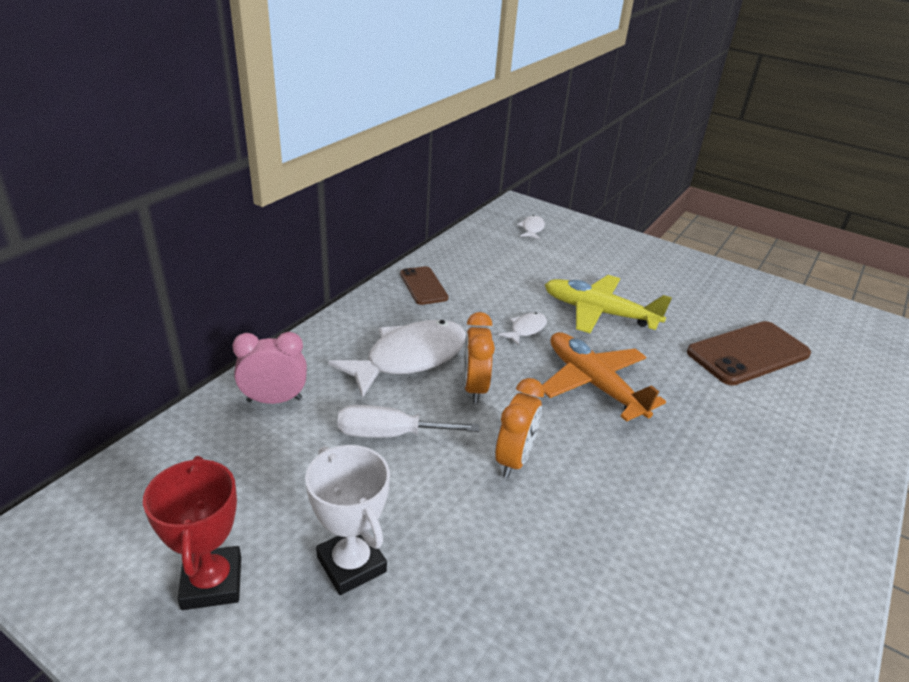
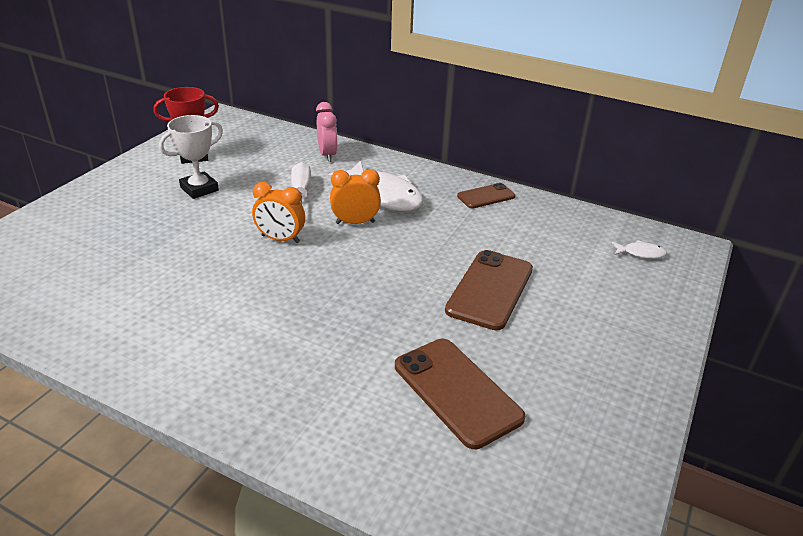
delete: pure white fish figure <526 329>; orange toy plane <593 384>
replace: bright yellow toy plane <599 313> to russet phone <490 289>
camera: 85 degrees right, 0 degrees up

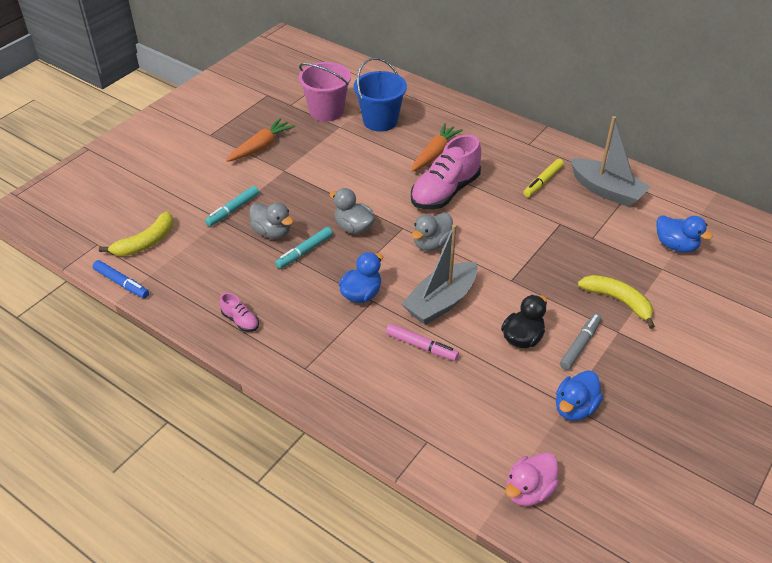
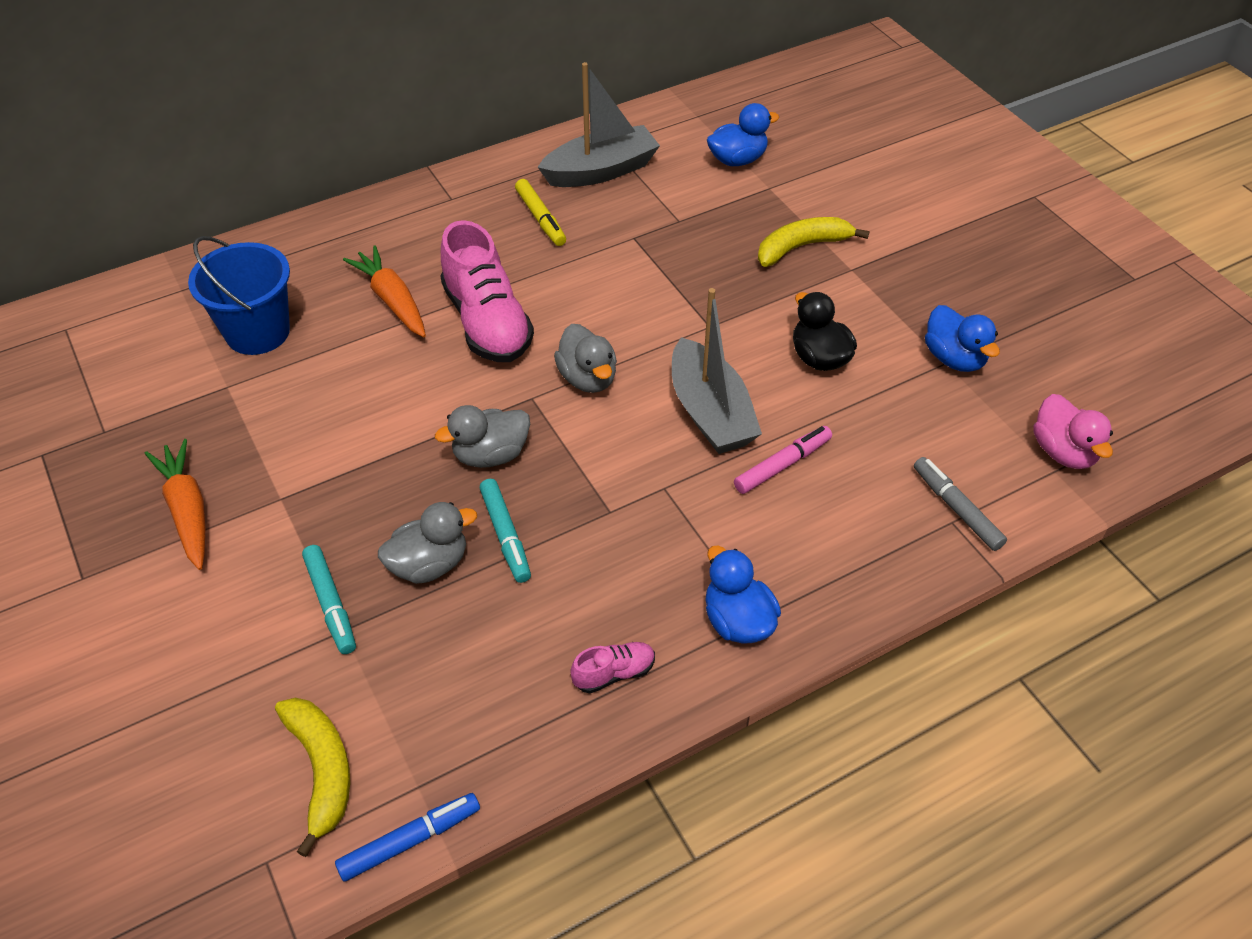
delete: rosy pail <326 111>
move: cobalt toy duck <361 294> to <738 621>; grey felt pen <580 345> to <957 509>
camera: 65 degrees left, 5 degrees up

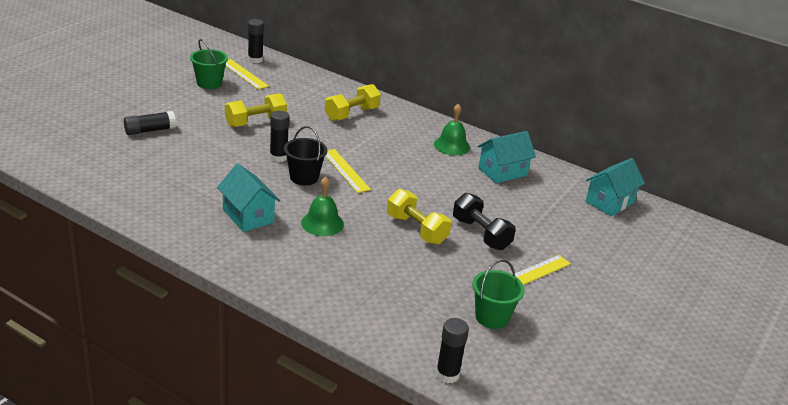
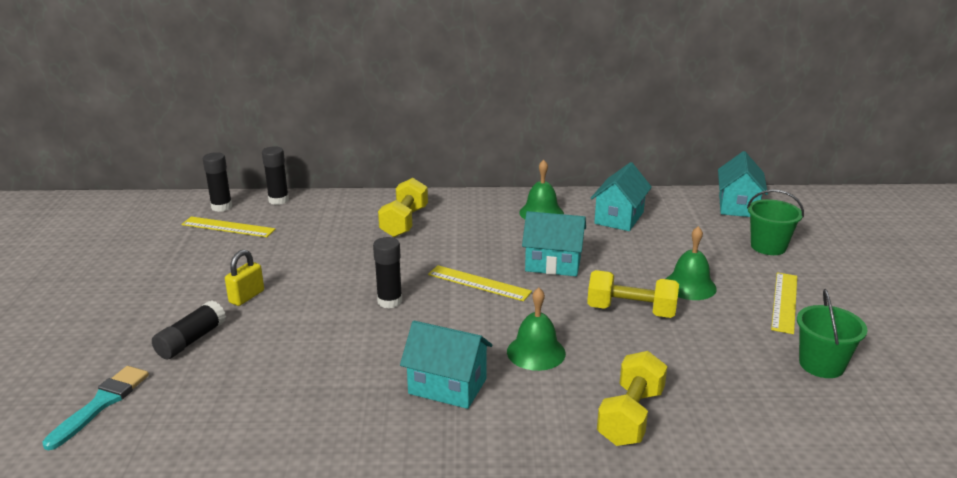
delete: jet-black pail <304 177>
insert: teal toy house <553 264>; bright yellow padlock <247 297>; teal paint brush <101 404>
move: emerald pail <209 83> to <768 246>; bright yellow dumbbell <255 122> to <631 416>; jet-black glue <447 374> to <278 200>
replace: jet-black dumbbell <481 234> to emerald school bell <689 286>
camera: 30 degrees left, 5 degrees down

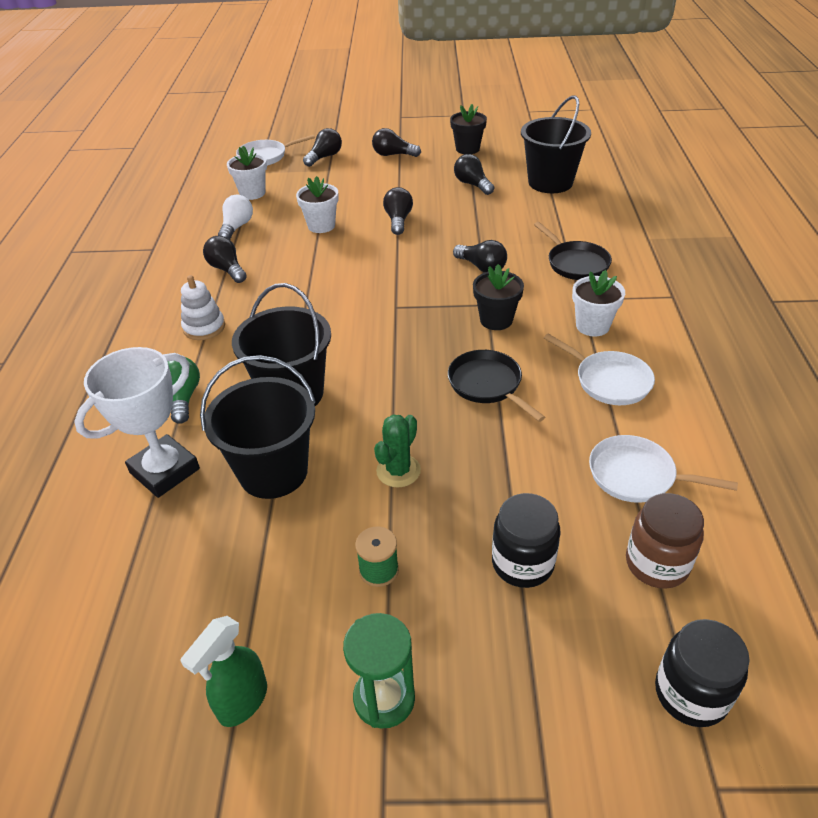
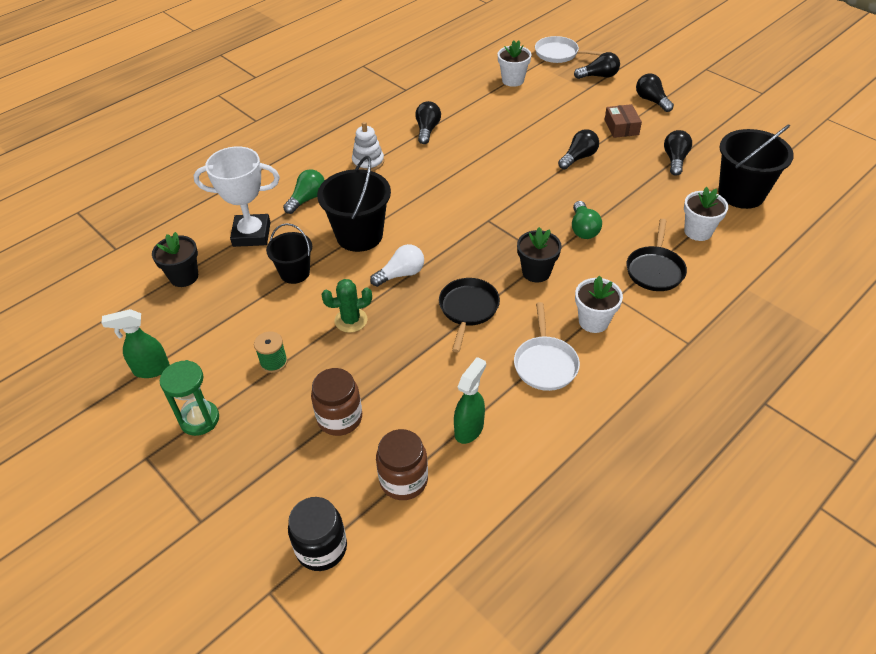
insert: russet box <621 127>
move: jet-black plant pot <467 149> to <184 277>; pure white plant pot <321 226> to <698 231>; pure white lightbulb <236 227> to <401 274>
replace: pure white frying pan <637 475> to emerald sprayer <469 429>
recolor: jet-black lightbulb <481 267> to emerald lightbulb <583 229>; jet-black preserve jar <522 563> to russet preserve jar <340 418>
resize: jet-black pail <273 472> = <295 273> x0.61
camera: 45 degrees right, 5 degrees up

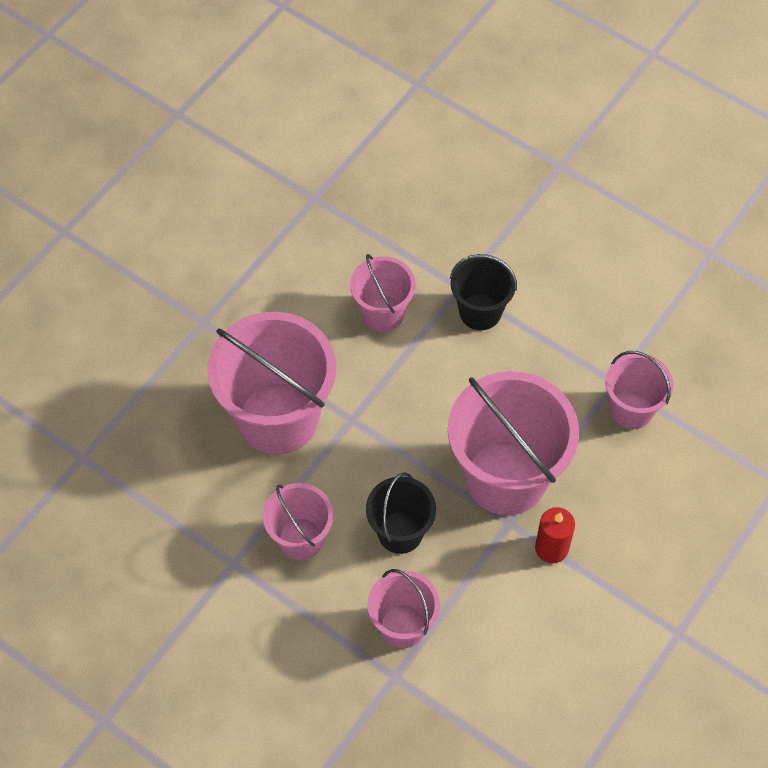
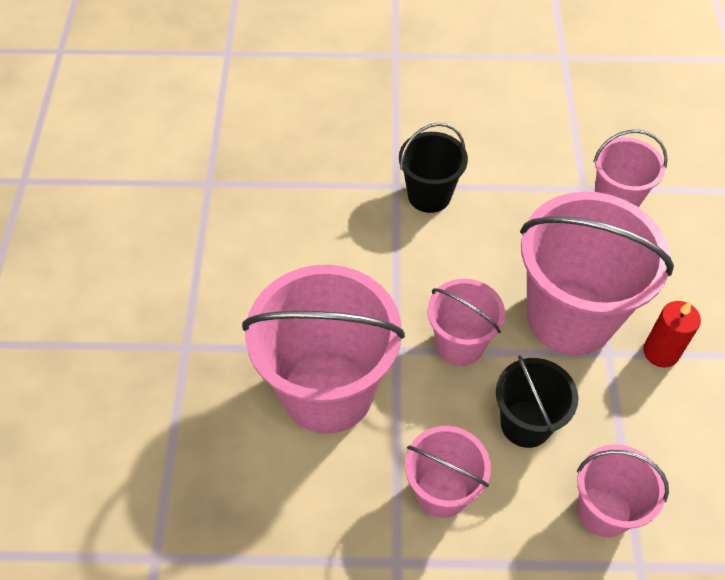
move: rosy pail <382 313> to <460 344>
camera: 35 degrees left, 5 degrees down

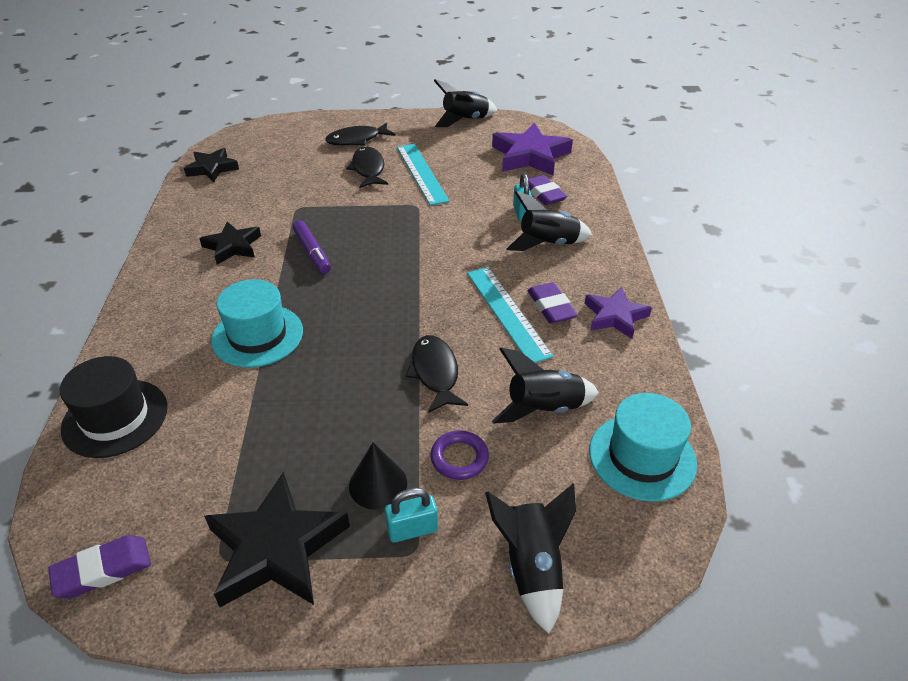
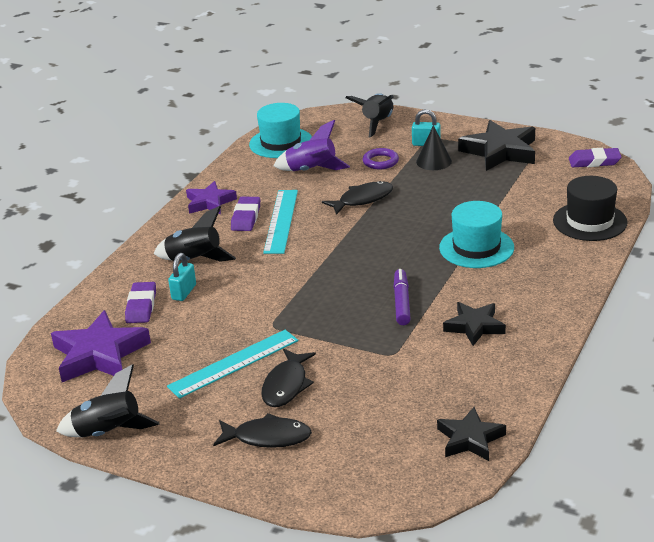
recolor: jet-black spaceship <543 408> to royal purple spaceship <312 170>
rotate: teal ruler <422 173> = <234 363> 45 degrees clockwise; jet-black fish figure <435 373> = <362 199> 135 degrees counterclockwise
camera: 150 degrees left, 10 degrees down

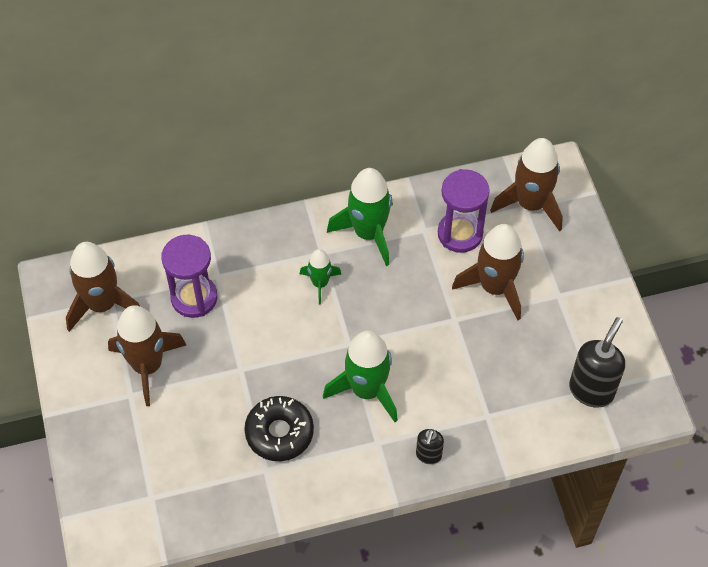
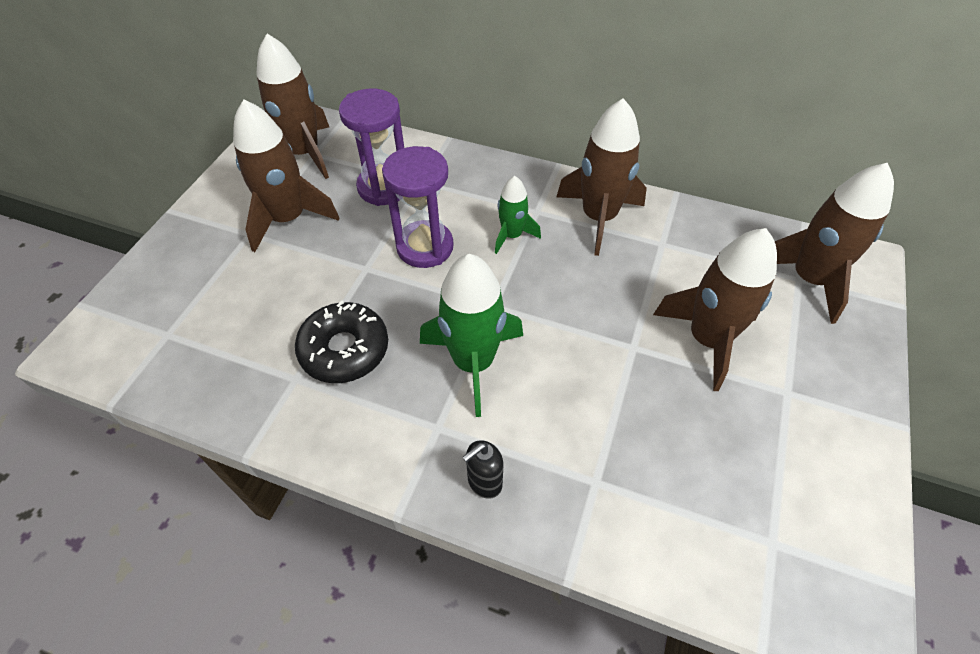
delete: jet-black soap dispenser <591 390>
move: royal purple sandglass <460 234> to <425 247>
recolor: emerald spaceship <368 233> to russet spaceship <599 217>
camera: 35 degrees right, 5 degrees down

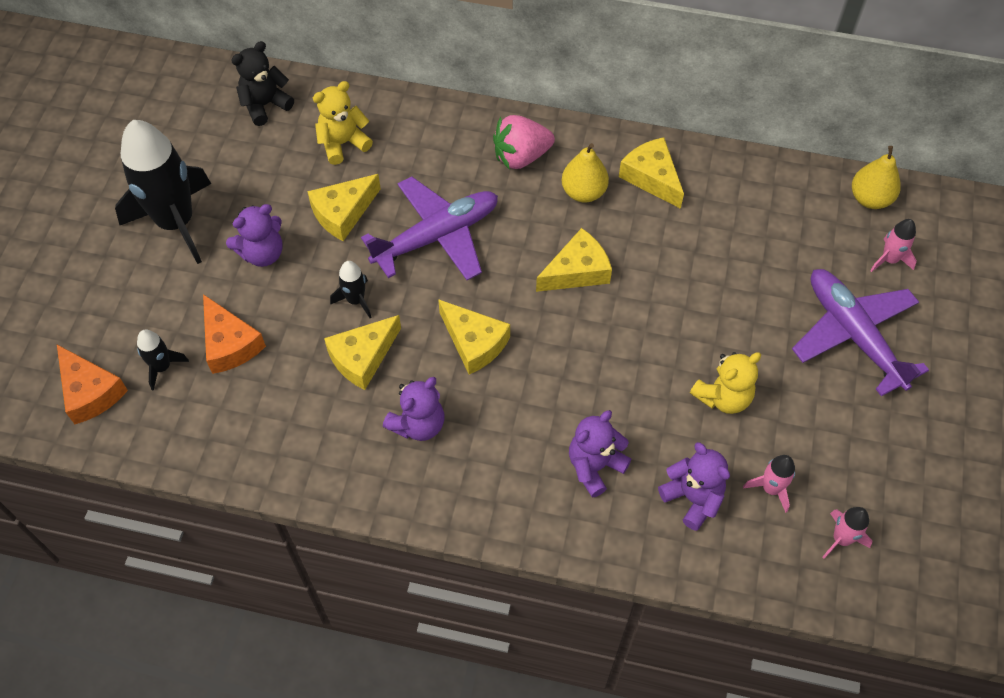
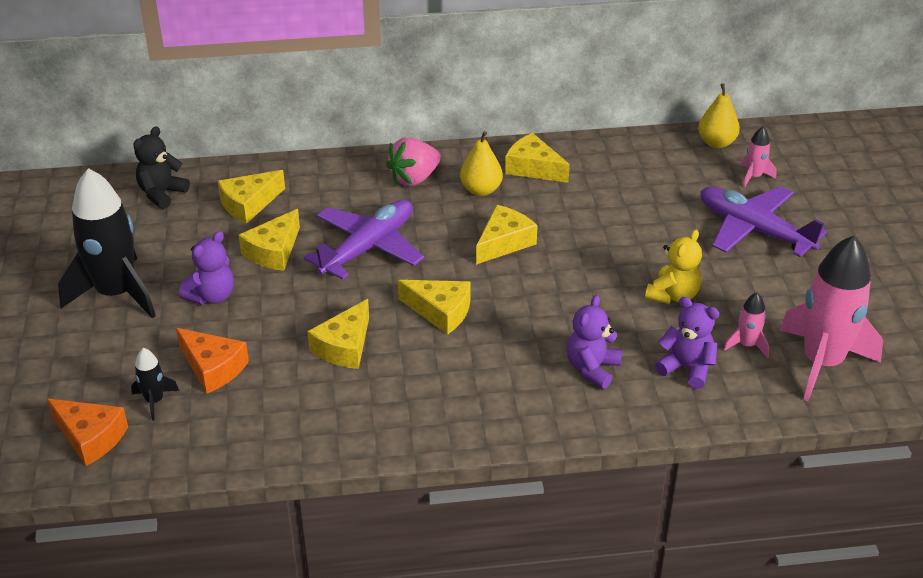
delete: jet-black spaceship <355 300>; royal purple teddy bear <418 424>
replace: bright yellow teddy bear <343 143> to bright yellow piece of cheese <249 204>
resize: rosy spaceship <841 539> = <822 363> x2.29
camera: 20 degrees left, 20 degrees down

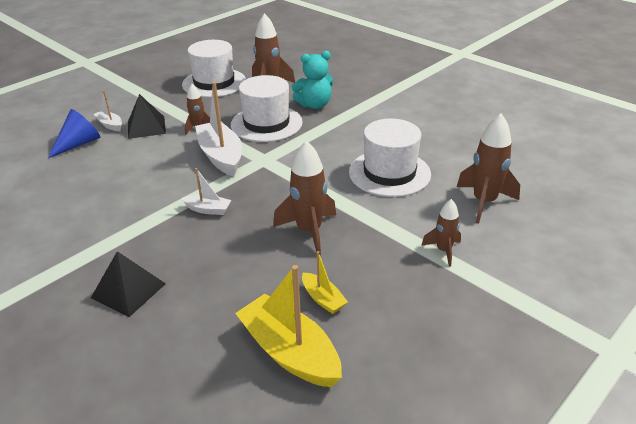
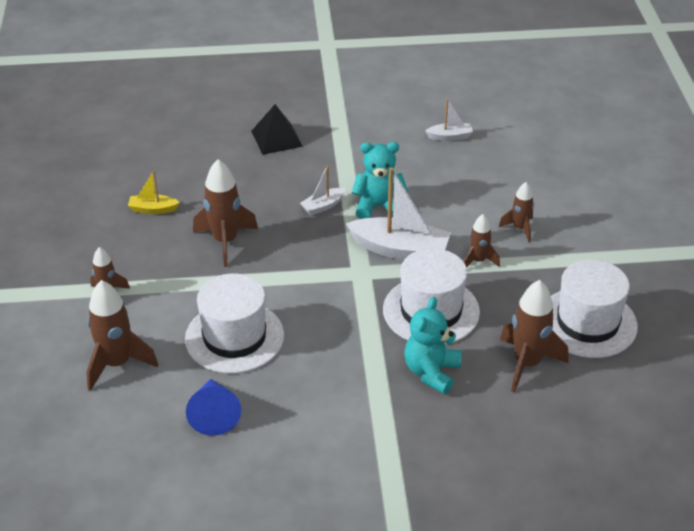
delete: bright yellow boat <290 352>
insert: teal teddy bear <378 206>
move: pure white boat <110 125> to <450 136>; cobalt solid cone <79 144> to <214 414>
replace: jet-black solid pyramid <146 127> to russet spaceship <520 228>
camera: 130 degrees right, 5 degrees up

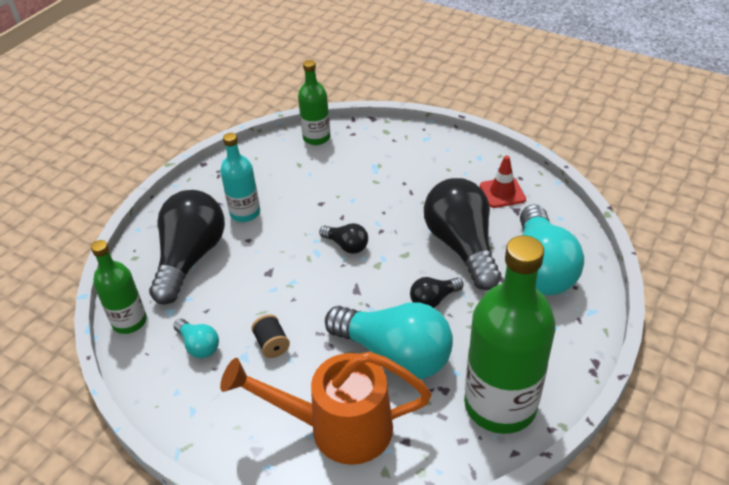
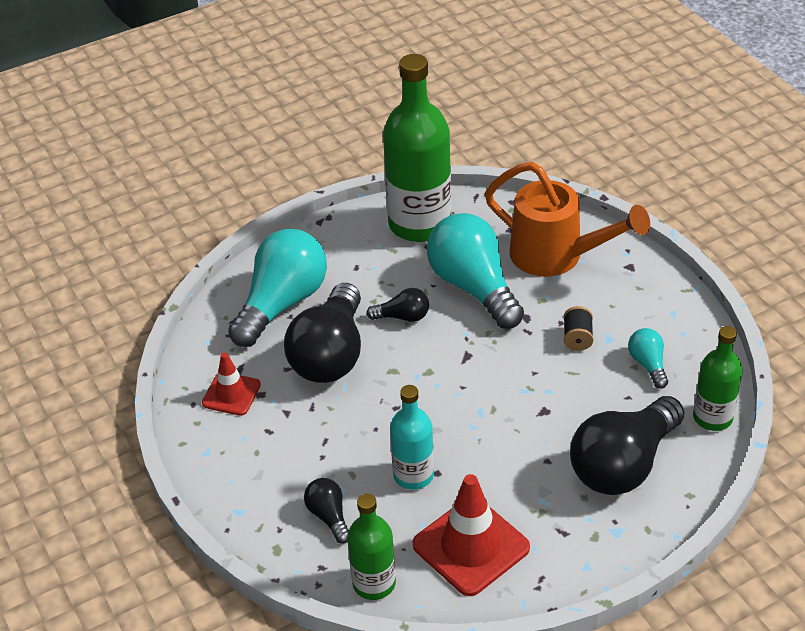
insert: scarlet road cone <471 546>
move: teal drink bottle <245 213> to <413 475>; jet-black lightbulb <346 245> to <329 516>
camera: 150 degrees left, 0 degrees up

